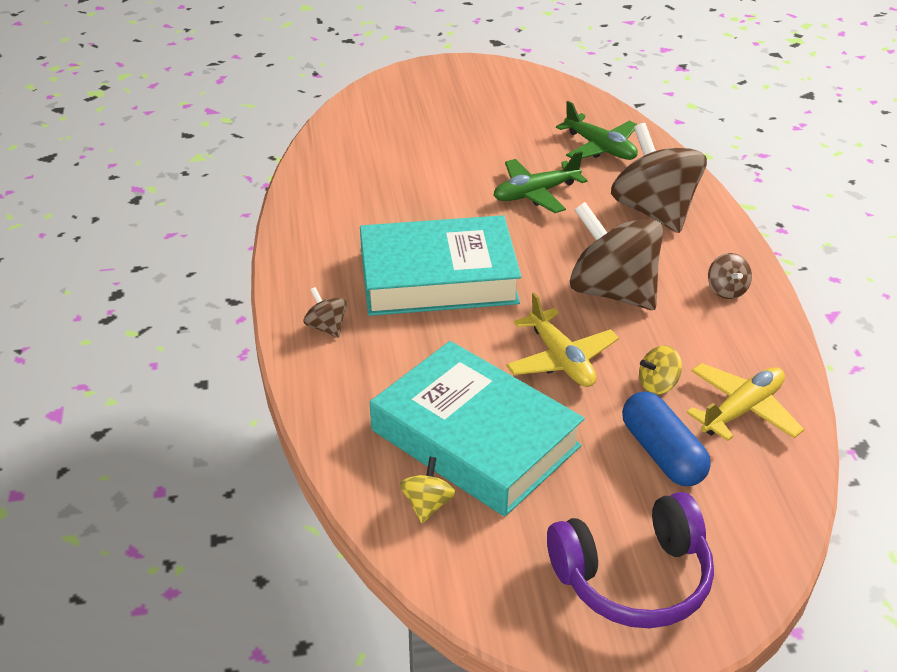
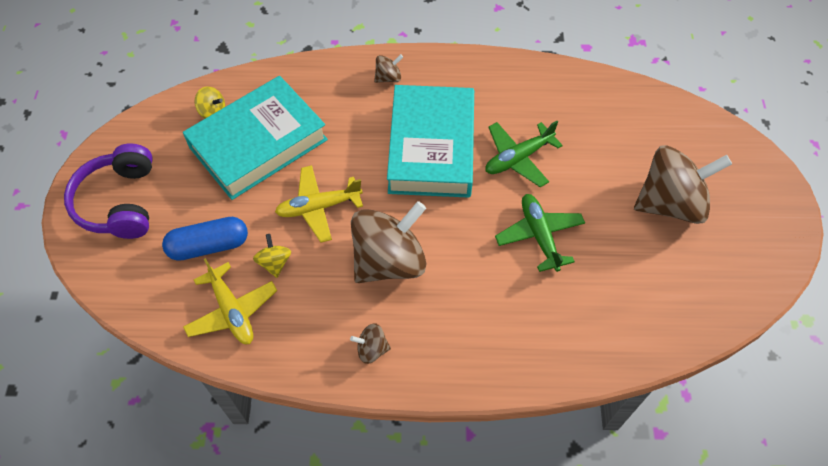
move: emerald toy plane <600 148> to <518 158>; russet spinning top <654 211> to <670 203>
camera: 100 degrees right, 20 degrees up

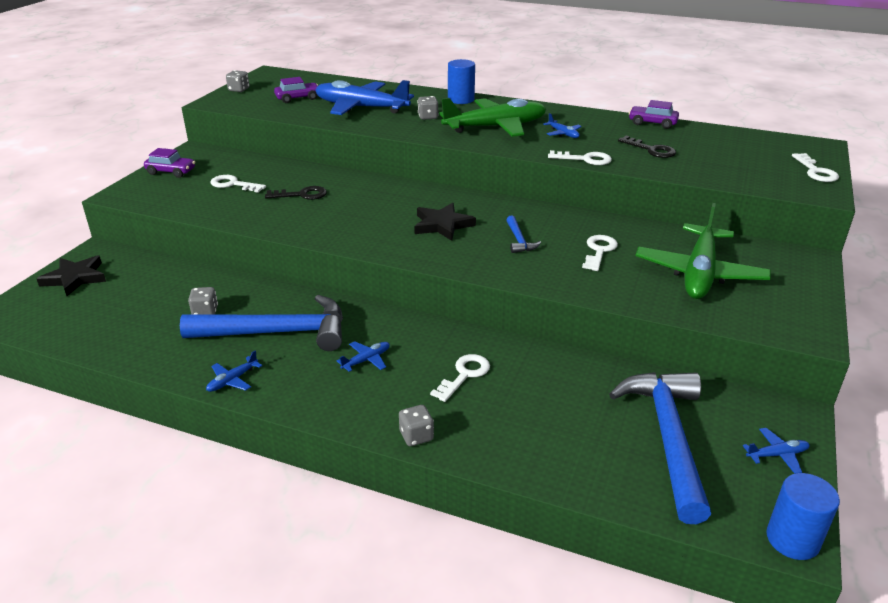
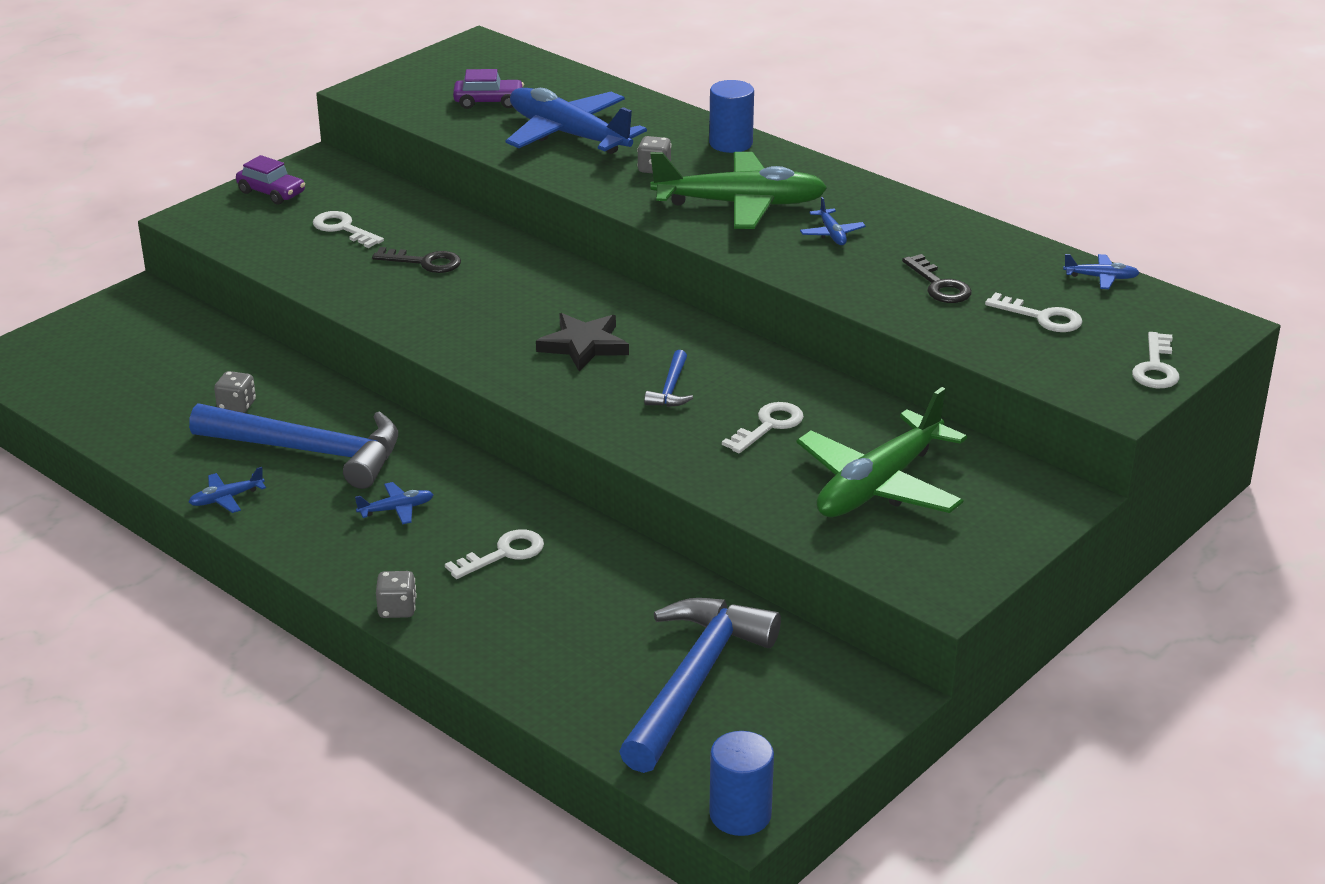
delete: grey dice <239 90>; royal purple automobile <652 123>; jet-black star <75 278>
move: pure white door key <585 159> to <1041 317>; cobalt toy plane <777 455> to <1101 277>
camera: 20 degrees right, 0 degrees up

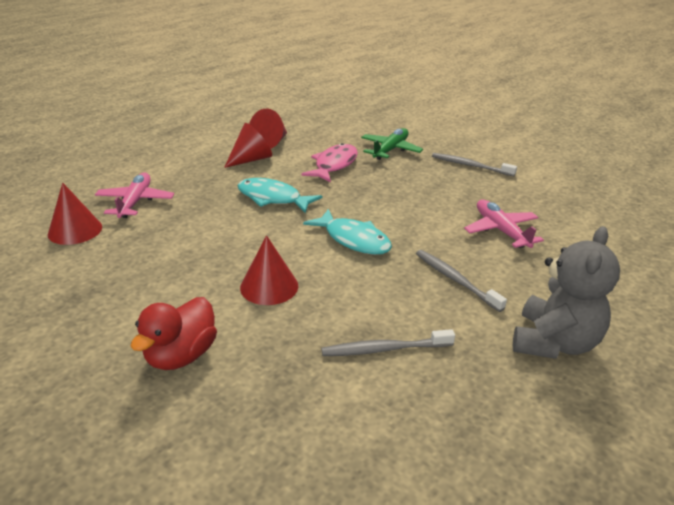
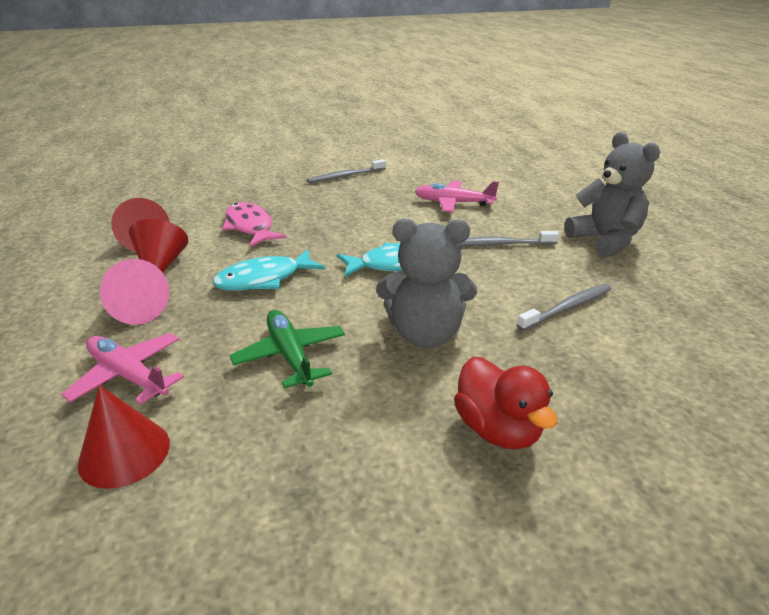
insert: rosy solid cone <136 310>
move: emerald toy plane <390 150> to <290 356>
replace: scarlet solid cone <269 286> to grey teddy bear <425 334>
rotate: grey tooth brush <384 349> = <567 308> 150 degrees counterclockwise
camera: 55 degrees left, 0 degrees up

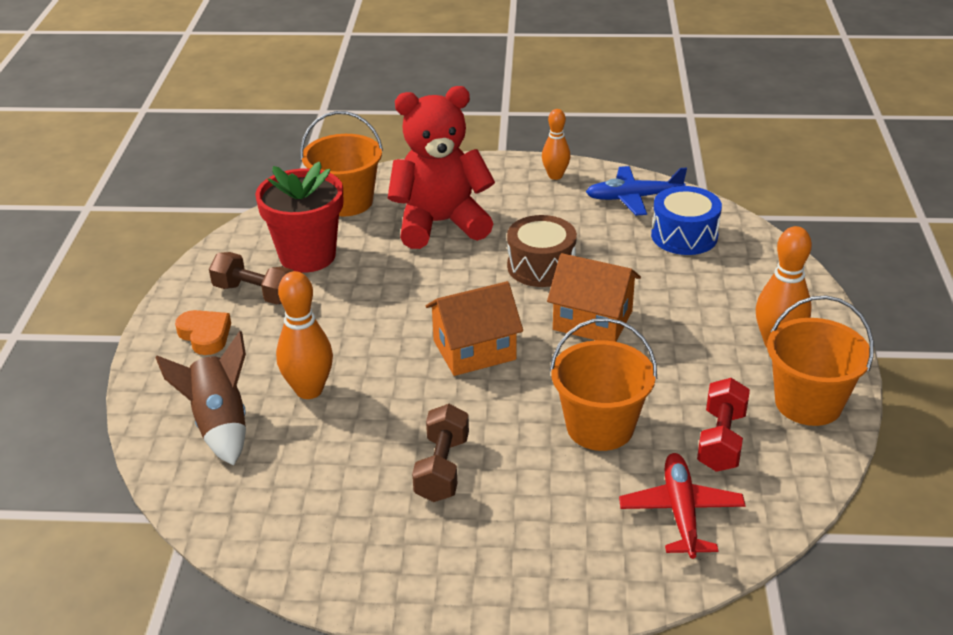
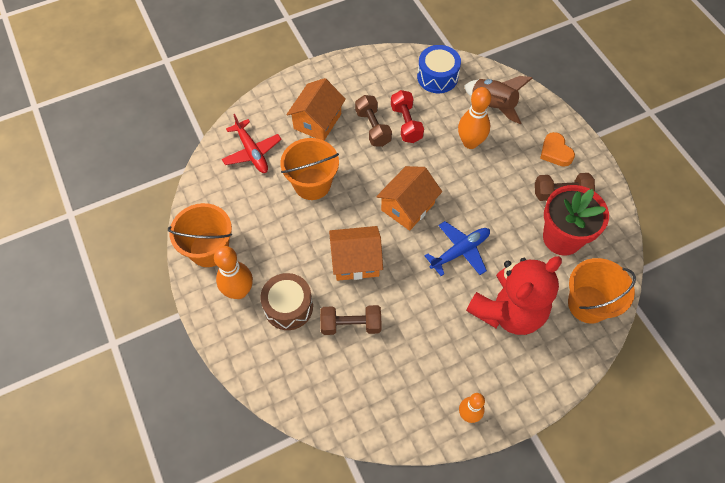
insert: orange toy house <317 121>; russet dumbbell <351 325>
move: cobalt toy plane <634 198> to <459 251>; cobalt drum <684 236> to <437 77>; russet drum <541 266> to <288 307>; scarlet dumbbell <721 440> to <406 124>
rotate: orange heart <205 335> = <555 152> 45 degrees clockwise
camera: 150 degrees right, 25 degrees up

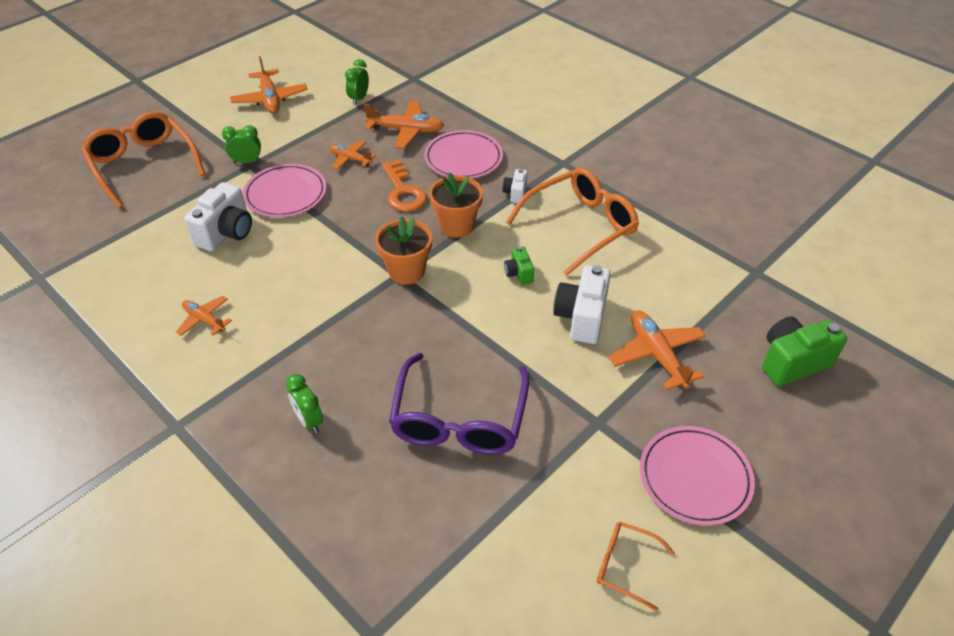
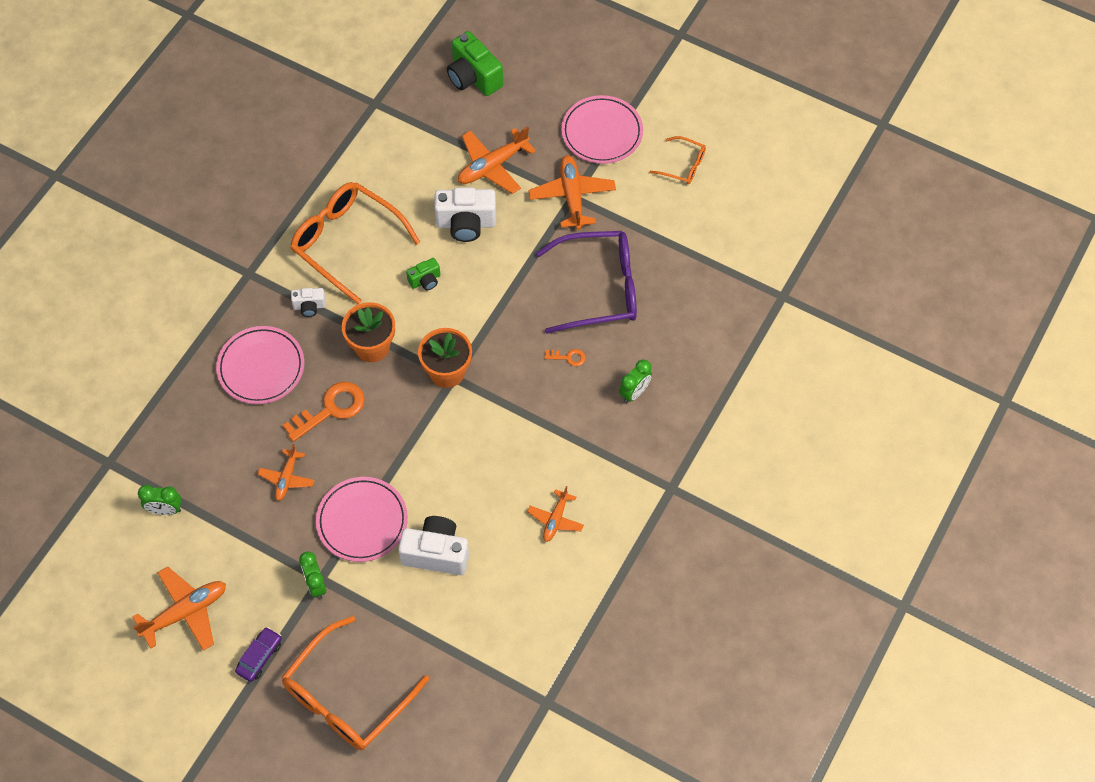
insert: orange door key <568 357>; royal purple automobile <260 657>
move: orange toy plane <406 130> to <572 196>
rotate: orange spectacles <624 565> = <683 166> 75 degrees counterclockwise
camera: 105 degrees left, 15 degrees up

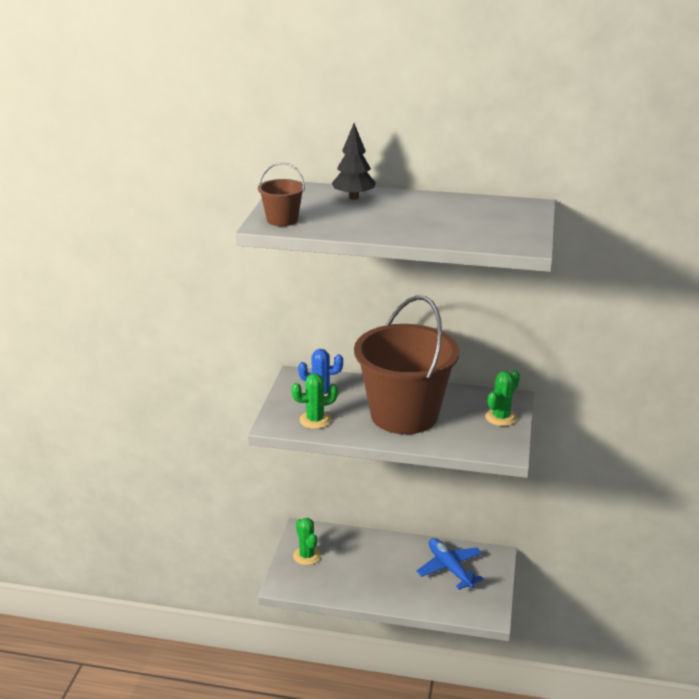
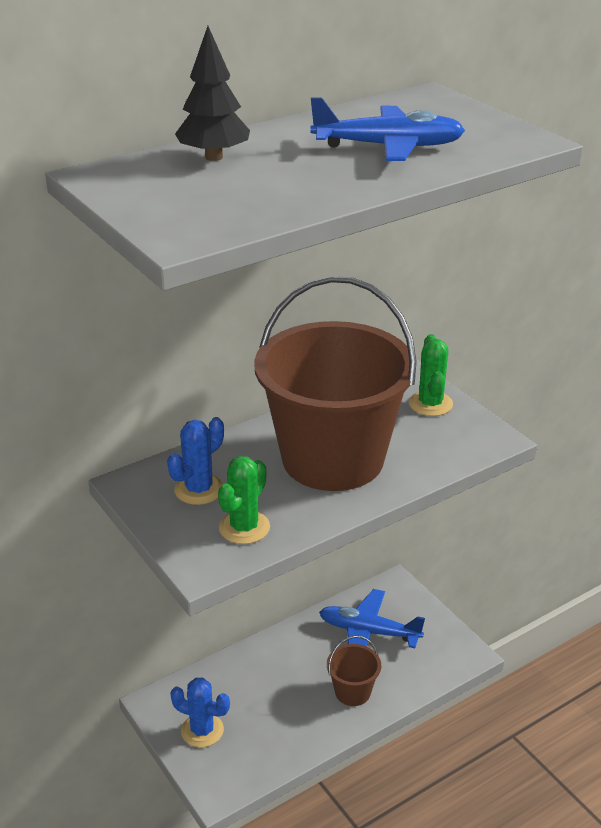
insert: cobalt toy plane <388 147>
move: russet pail <282 220> to <352 692>
recolor: emerald saguaro cactus <307 556> to cobalt saguaro cactus <202 730>
camera: 45 degrees left, 5 degrees up

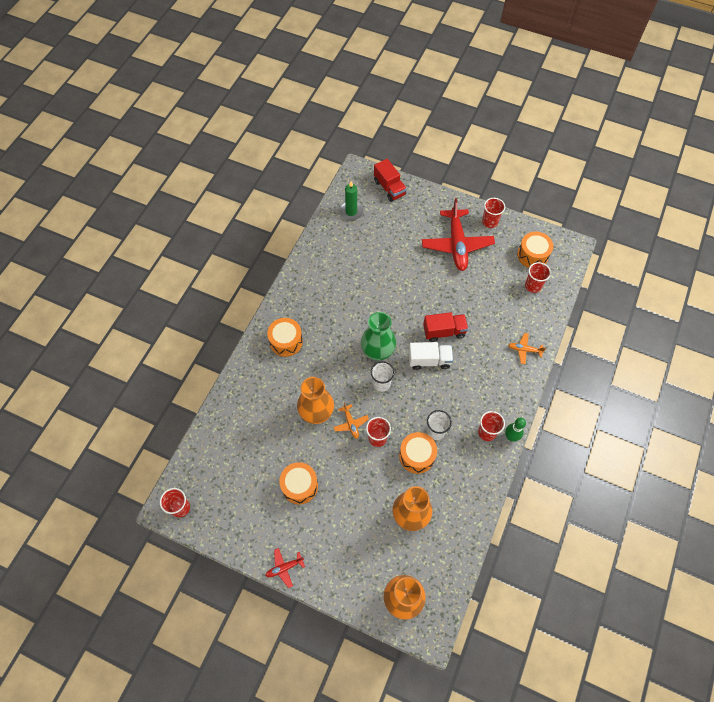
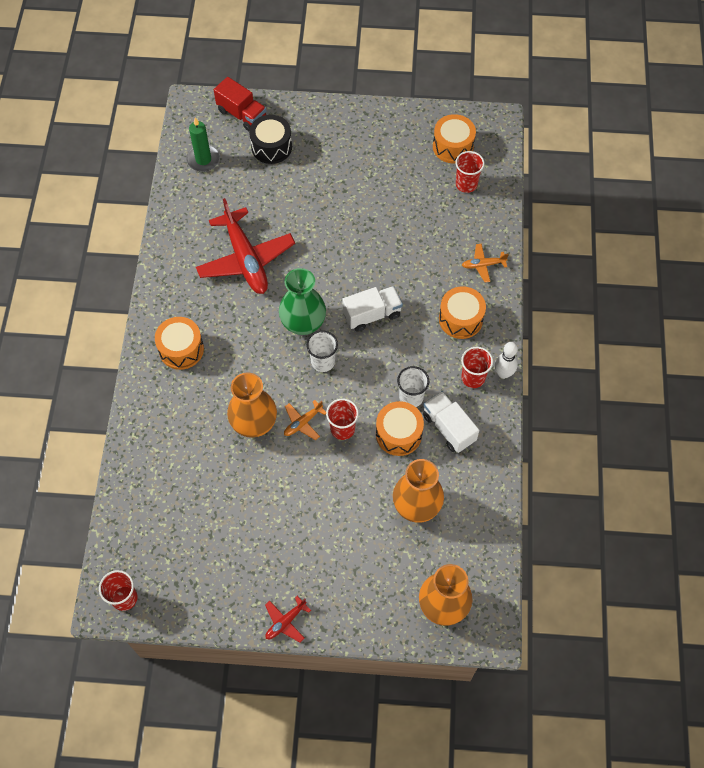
delete: scarlet cup <489 222>; scarlet truck <444 331>
insert: jet-black drum <271 147>; pure white truck <448 428>
move: scarlet toy plane <457 245> to <246 259>; orange drum <299 486> to <460 319>
recolor: emerald skittle <511 437> to pure white skittle <503 373>
rotate: orange toy plane <351 423> = <303 423> 90 degrees clockwise
camera: 20 degrees left, 0 degrees up

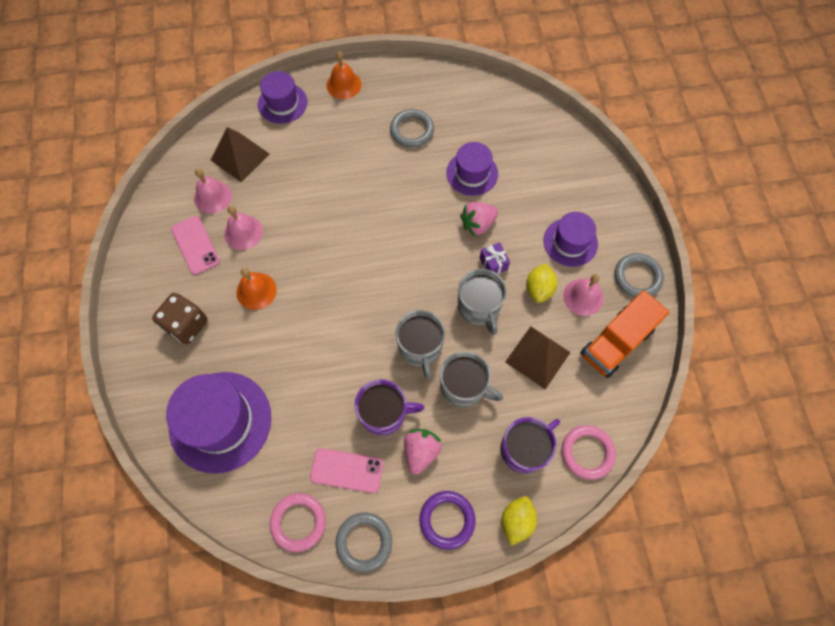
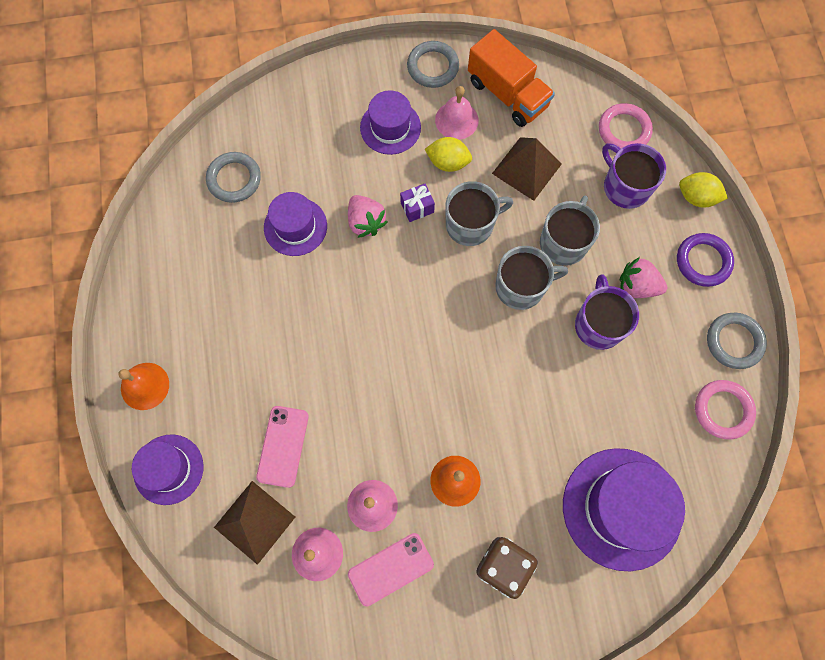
move: grey hoop <412 130> to <234 179>; rosy phone <347 470> to <283 446>
camera: 90 degrees left, 5 degrees up

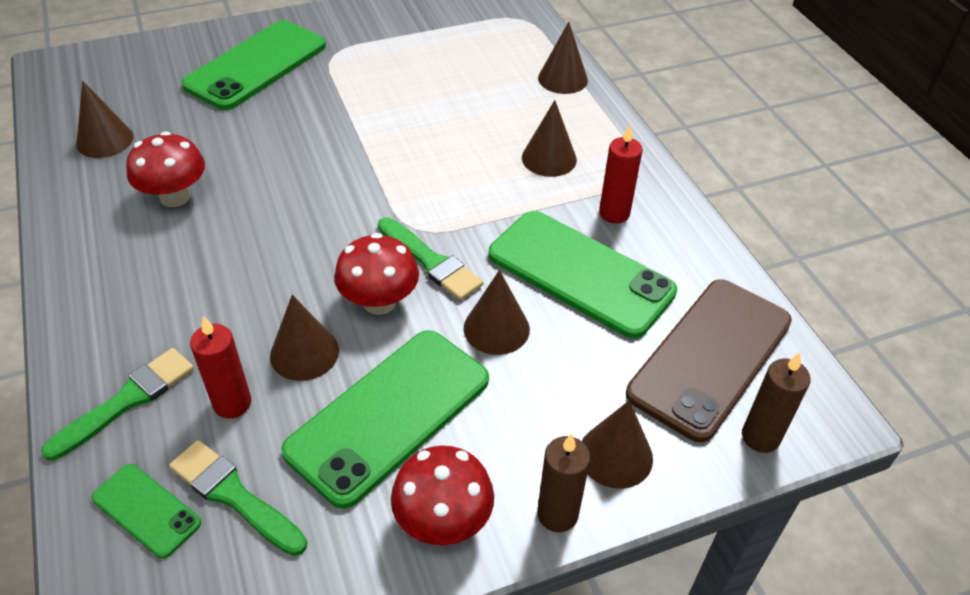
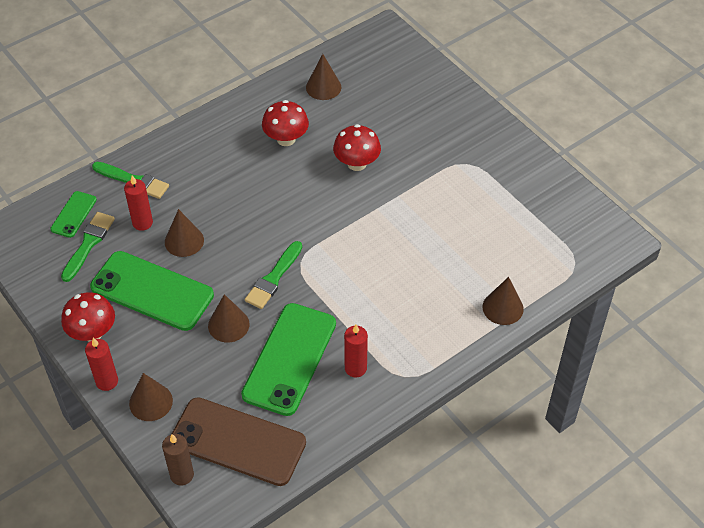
delete: emerald phone <256 65>; russet solid cone <549 158>
move: scarlet toadstool <379 302> to <357 163>
recolor: russet pillar candle <557 514> to scarlet pillar candle <107 381>
camera: 75 degrees right, 5 degrees up

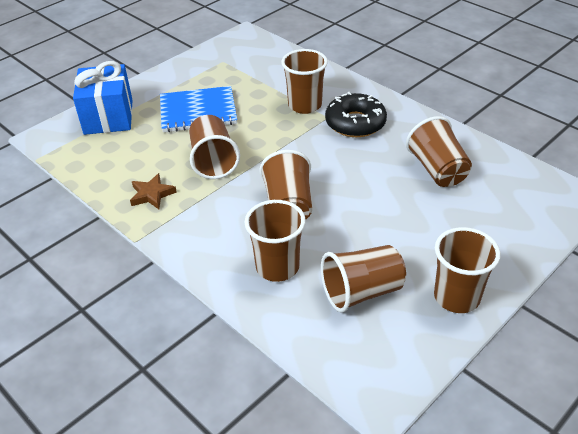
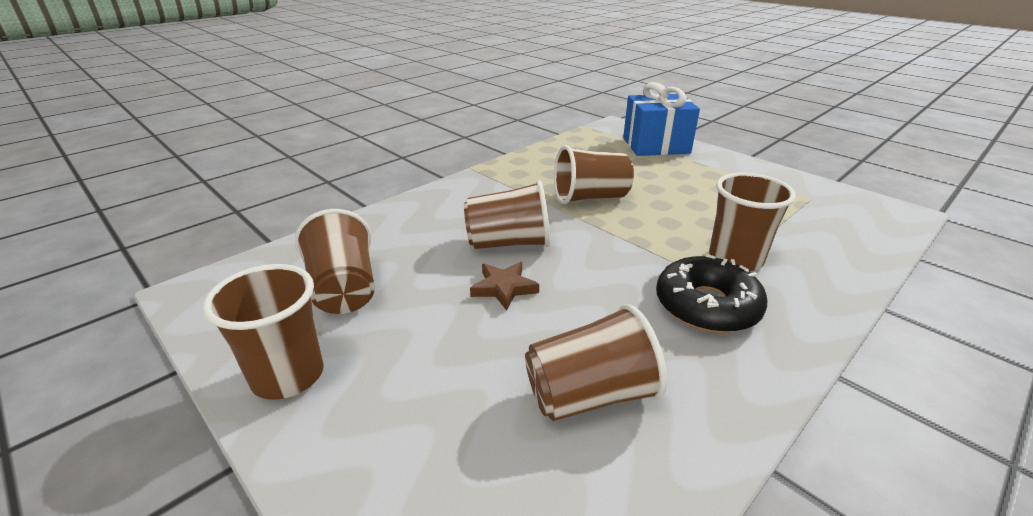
delete: cobalt notepad <198 111>; russet cup <277 267>
move: russet star <152 194> to <504 288>
camera: 90 degrees right, 10 degrees down

